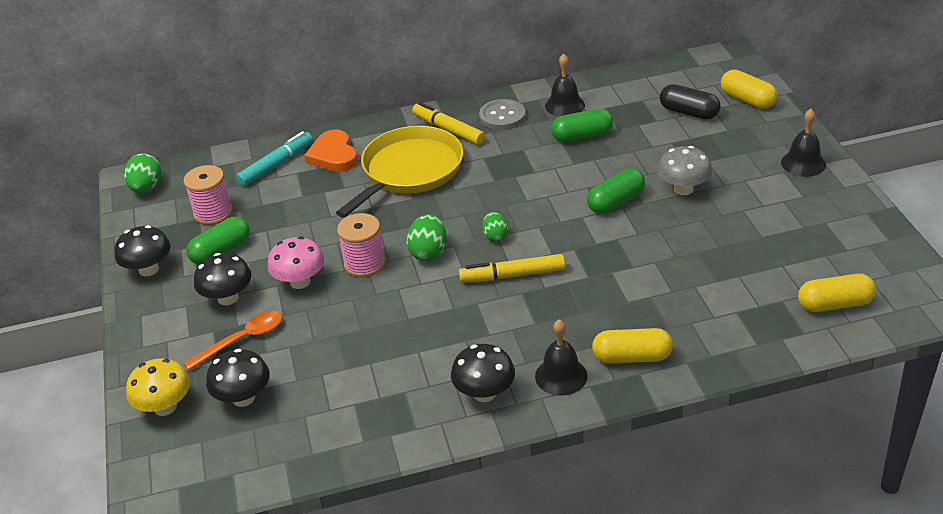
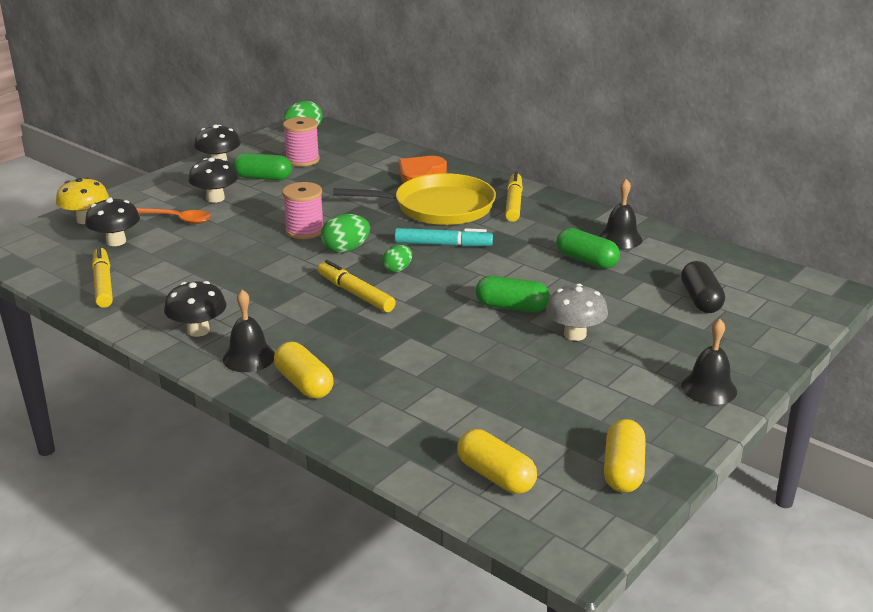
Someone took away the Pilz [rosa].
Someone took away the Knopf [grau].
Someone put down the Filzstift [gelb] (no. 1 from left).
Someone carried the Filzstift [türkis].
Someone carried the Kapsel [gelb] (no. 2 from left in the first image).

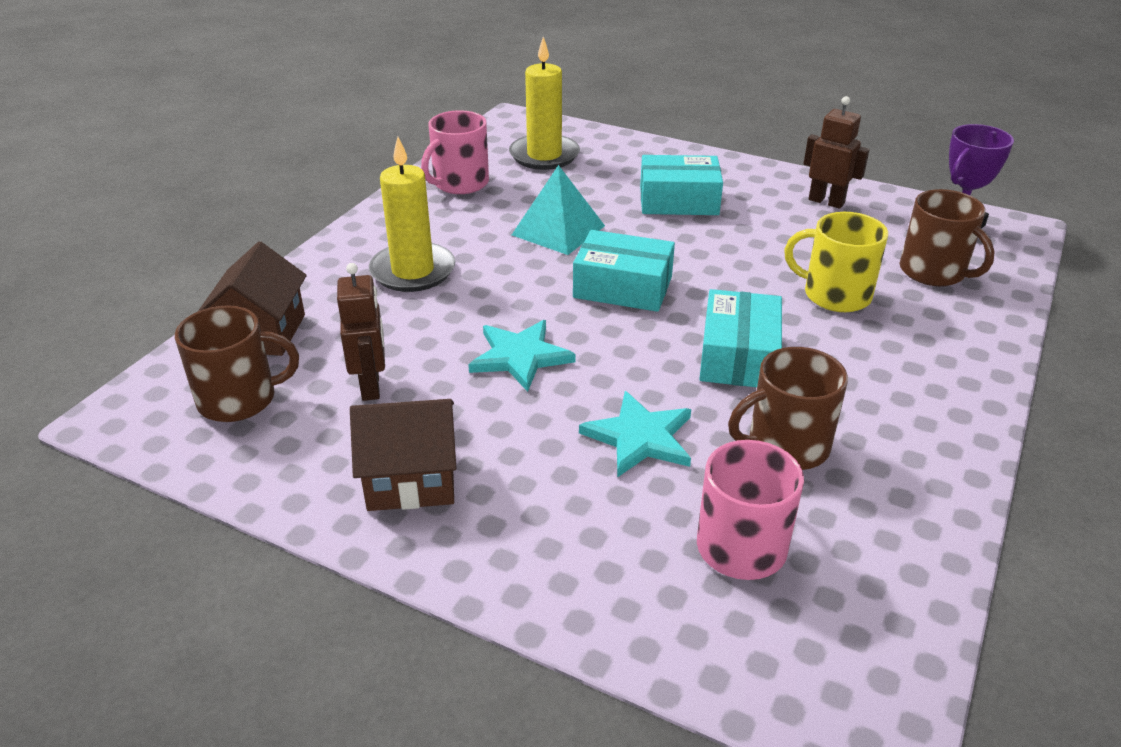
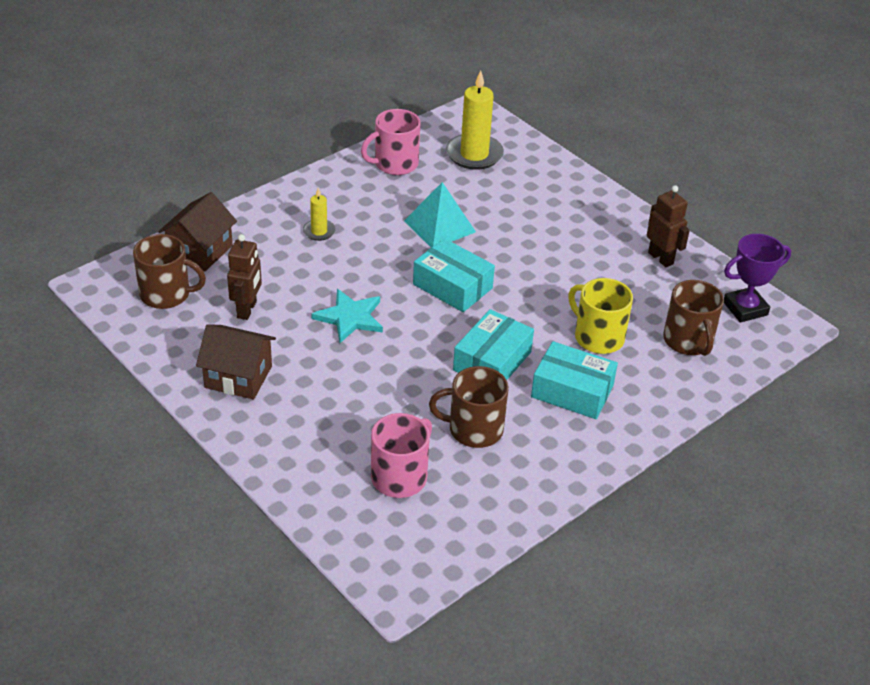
Someone took away the Stern [türkis] (no. 2 from left).
Someone carried the Schachtel [türkis] (no. 2 from left in the first image).
Someone scaled the Kerze [gelb] (no. 1 from left) by 0.52.

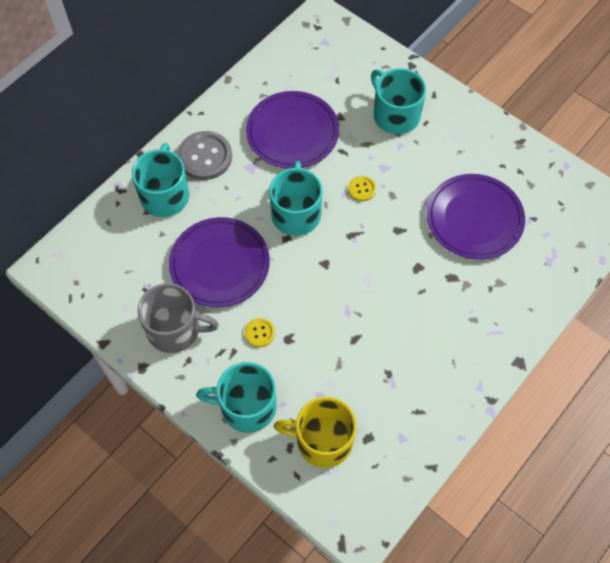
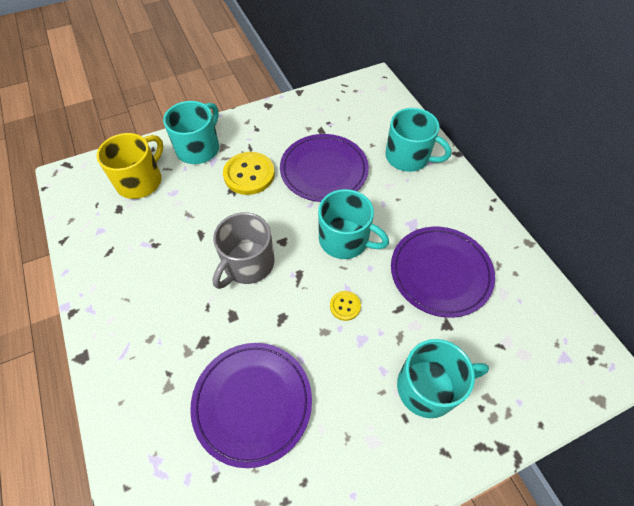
Someone took away the Knopf [grau].
Someone carried the Tasse [grau].
Someone scaled the Knopf [gelb] (no. 1 from left) by 1.97.

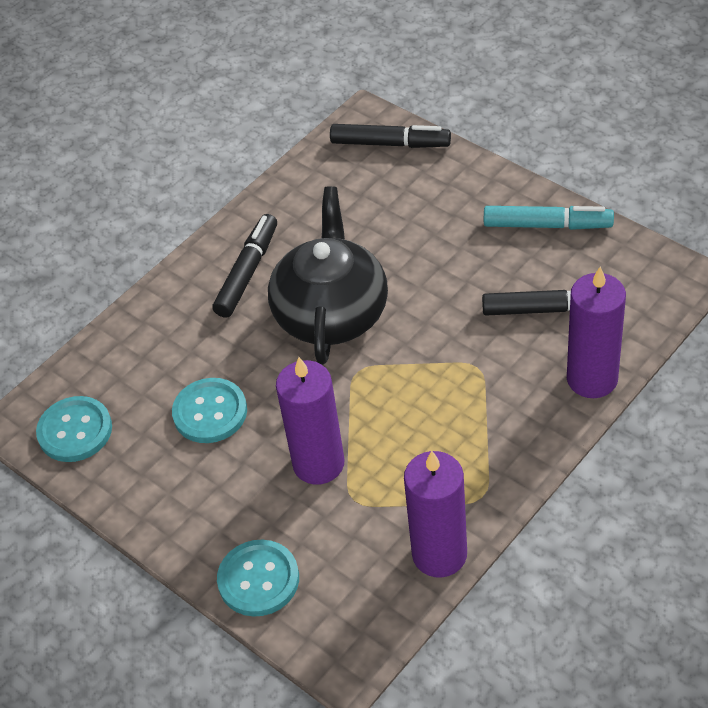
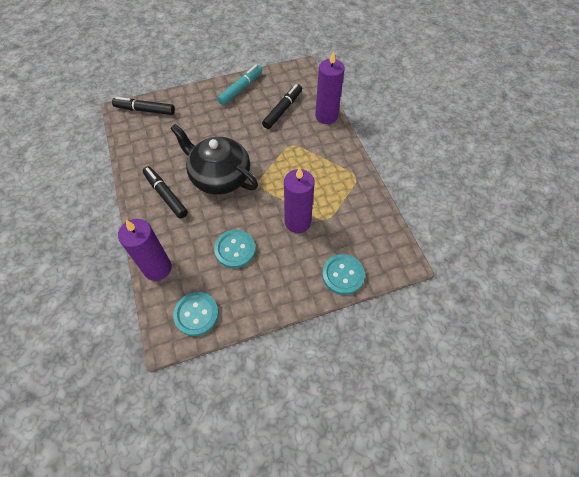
Someone carried the Kerze [lila] (no. 2 from left in the first image).
Someone rotated the Filzstift [schwarz] (no. 2 from left in the first image) by 120 degrees counterclockwise.

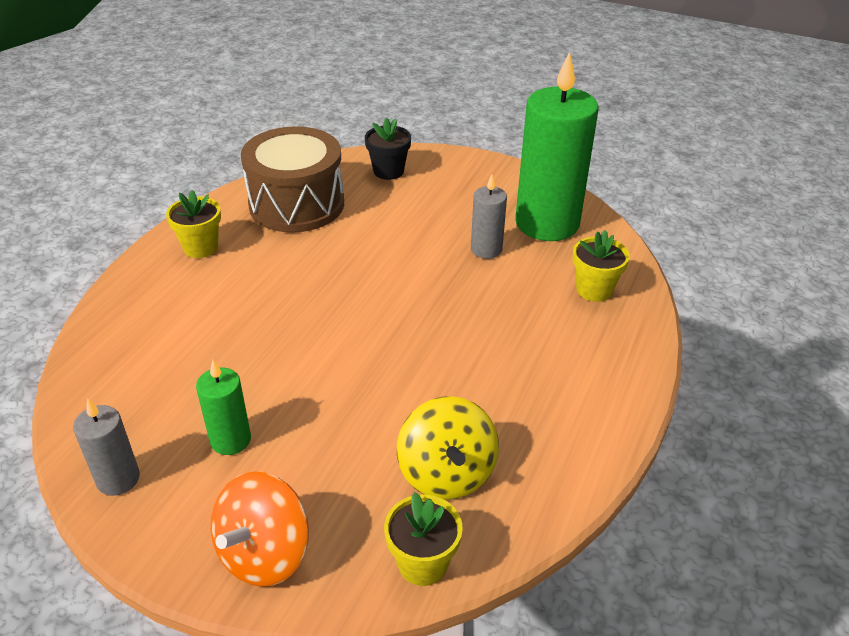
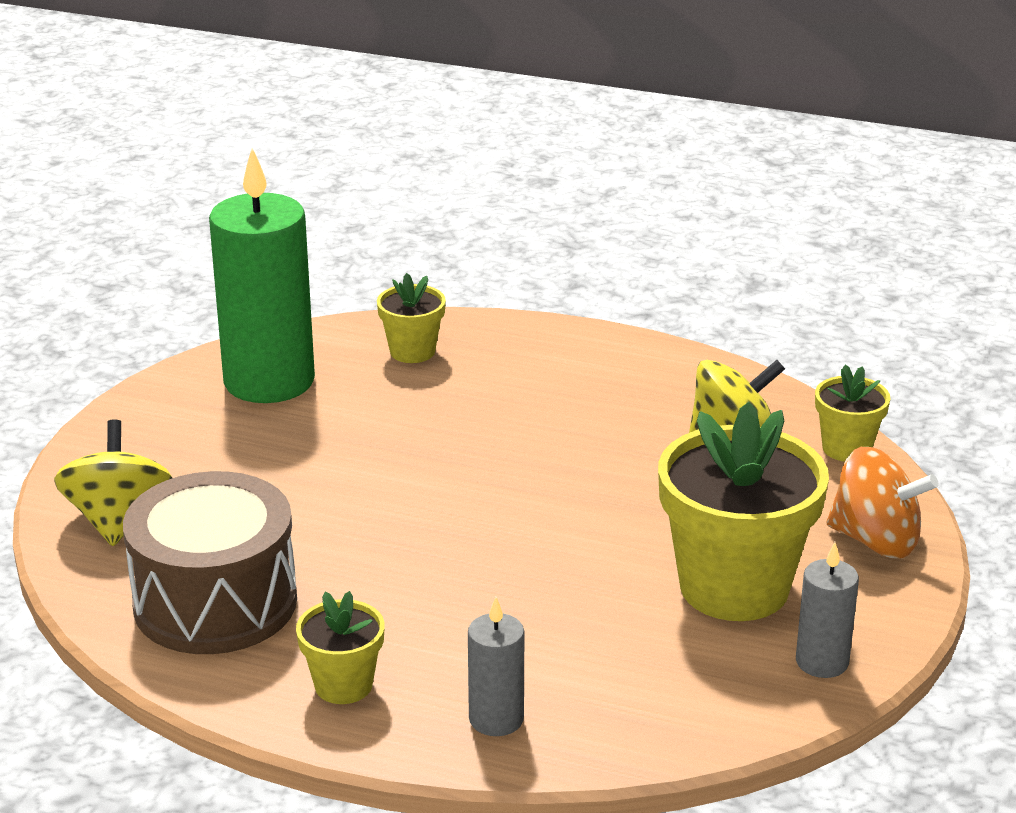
Someone carried the Kerze [grau] (no. 2 from left in the first image).
Someone swapped the Kerze [grün] (no. 1 from left) for the Blumentopf [gelb] (no. 3 from left).
Someone swapped the Blumentopf [schwarz] for the Kreisel [gelb] (no. 1 from left).

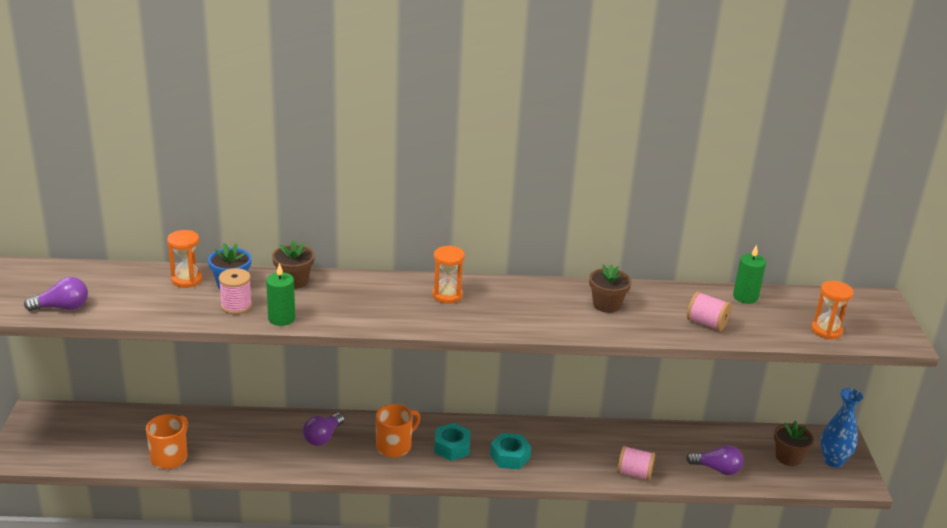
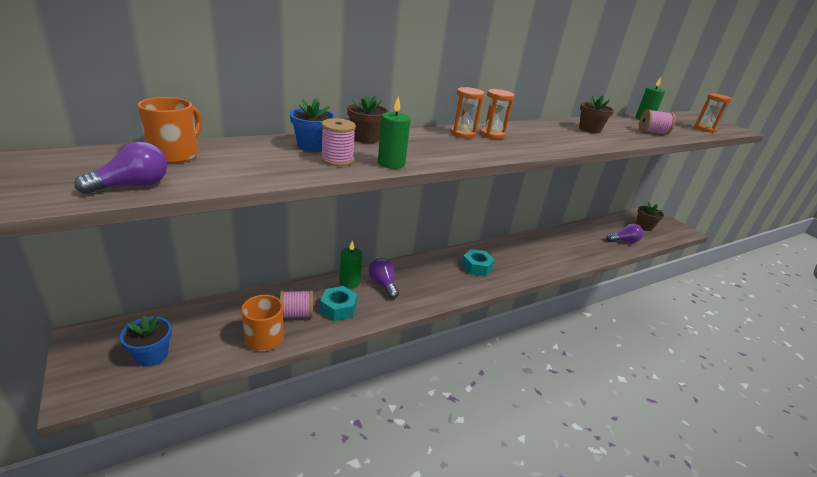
Someone took away the Vase [blau].
Someone put down the Blumentopf [blau] (no. 1 from left).
Someone put down the Kerze [grün] (no. 1 from left).
Someone carried the Sanduhr [orange] (no. 1 from left).
Someone carried the Tasse [orange] (no. 2 from left in the first image).
Someone carried the Sechskantmutter [türkis] (no. 2 from left in the first image).
Someone carried the Garnrolle [rosa] (no. 2 from left in the first image).
Someone rotated the Glühbirne [lila] (no. 2 from left) by 150 degrees clockwise.

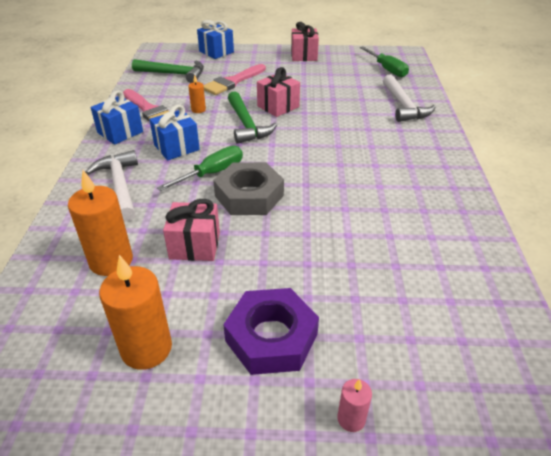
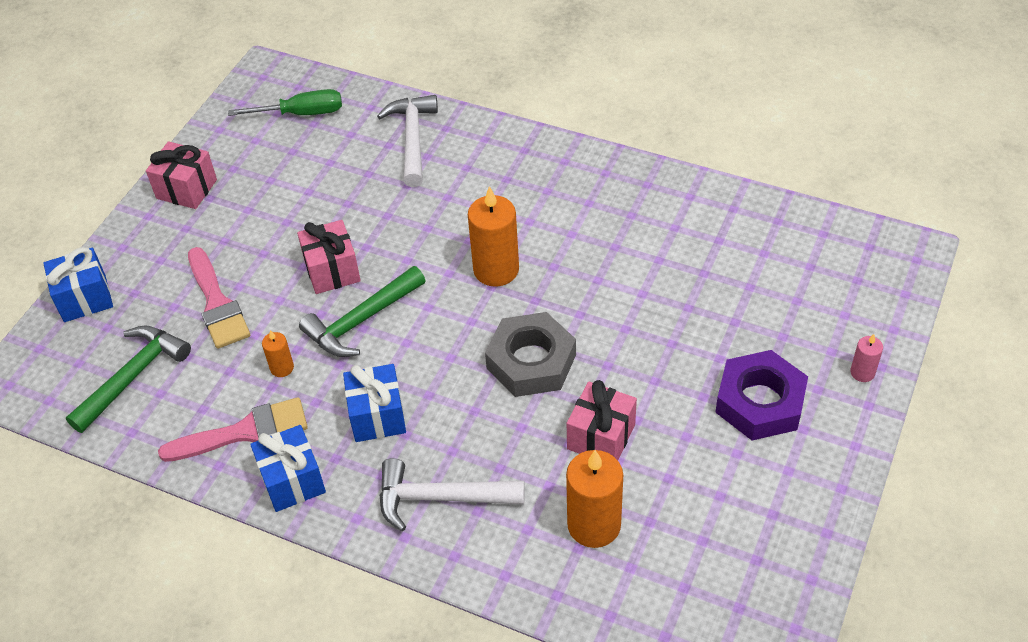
Someone took away the Schraubenzieher [grün] (no. 1 from left).
Someone carried the Kerze [orange] (no. 2 from left).
Someone rotated the Hammer [grün] (no. 2 from left) by 135 degrees clockwise.
Someone rotated the Hammer [weiß] (no. 2 from left in the first image) by 105 degrees counterclockwise.

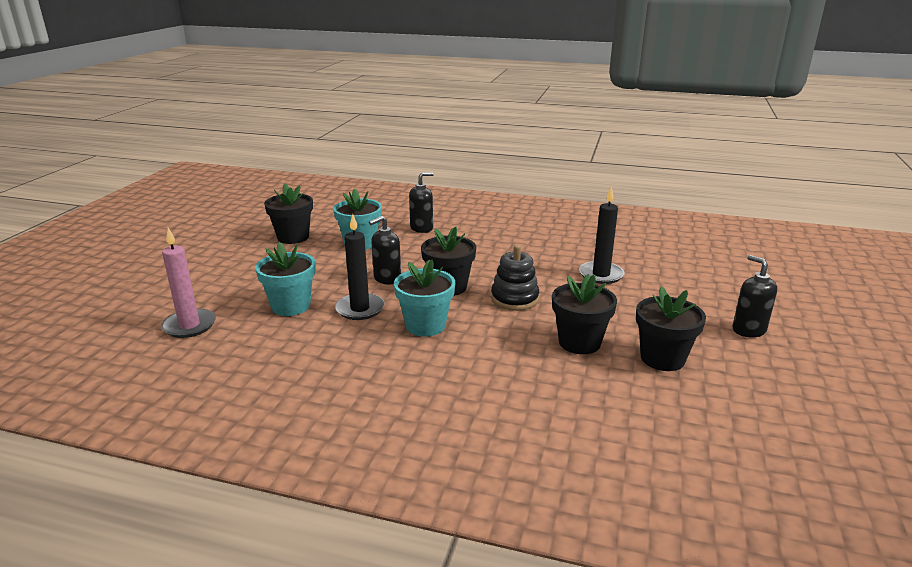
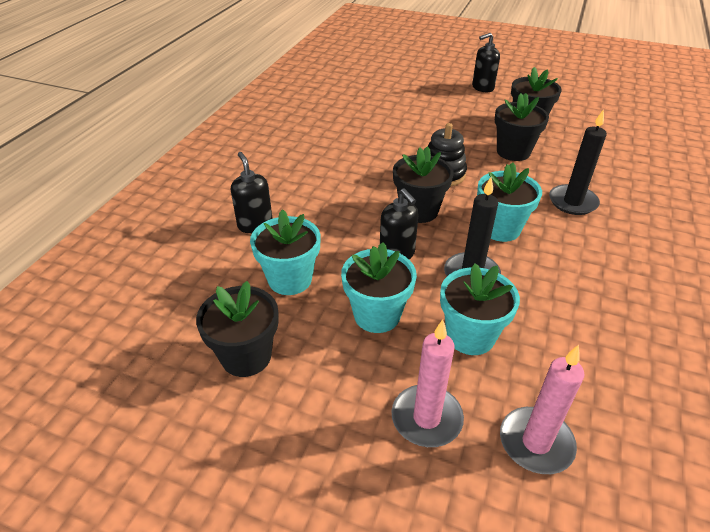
Someone put down the Blumentopf [türkis] (no. 2 from left).
Someone put down the Kerze [rosa] (no. 1 from left).
Someone carried the Kerze [schwarz] (no. 2 from left).

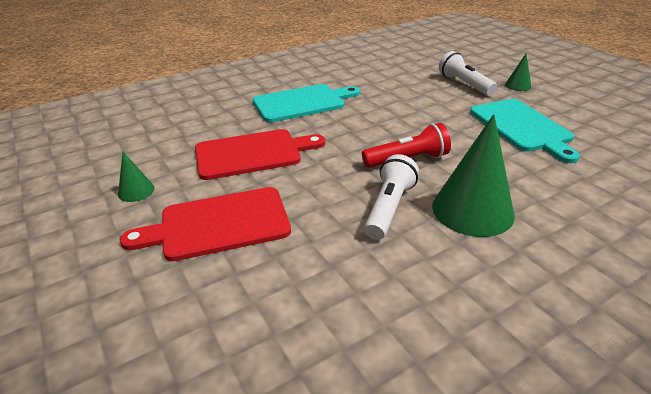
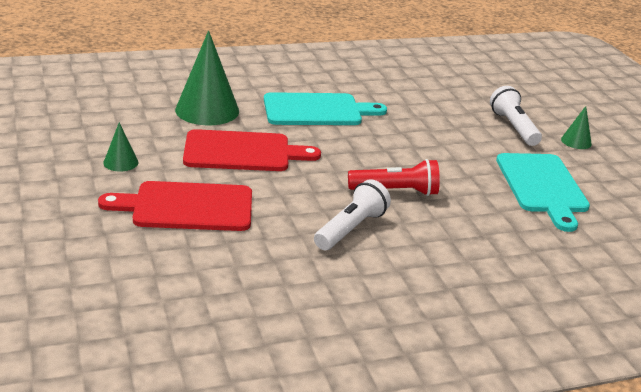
Someone carried the Kegel [grün] (no. 2 from left).

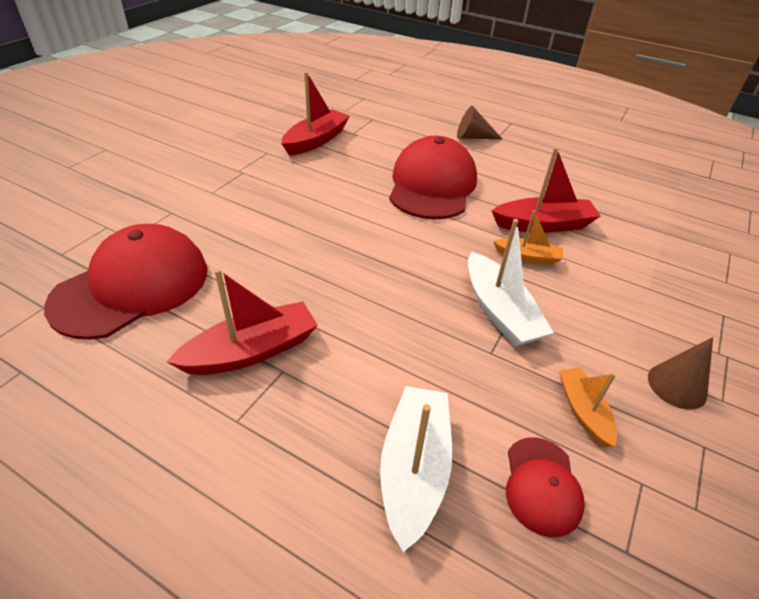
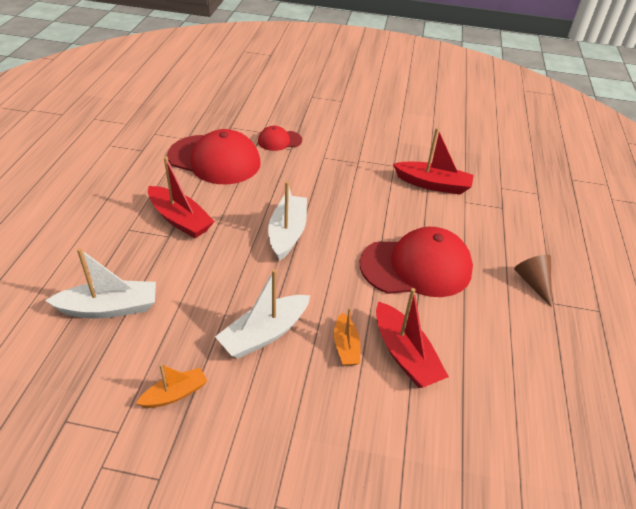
Someone took away the Kegel [braun] (no. 2 from left).
Someone put down the Boot [weiß] (no. 3 from left).
Someone carried the Kappe [rot] (no. 3 from left in the first image).

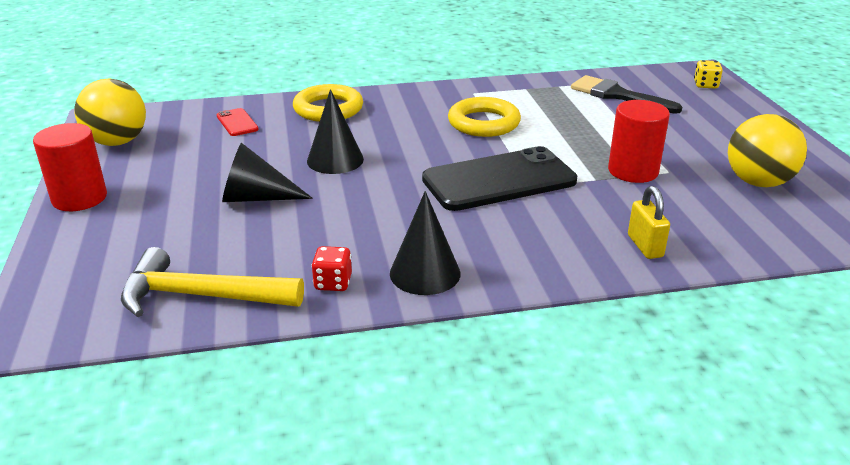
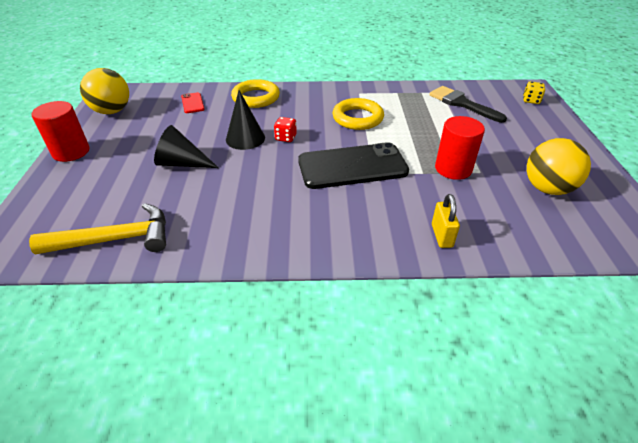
Someone took away the Kegel [schwarz] (no. 3 from left).
Someone carried the Spielwürfel [rot].
Someone rotated the Hammer [gelb] by 150 degrees clockwise.

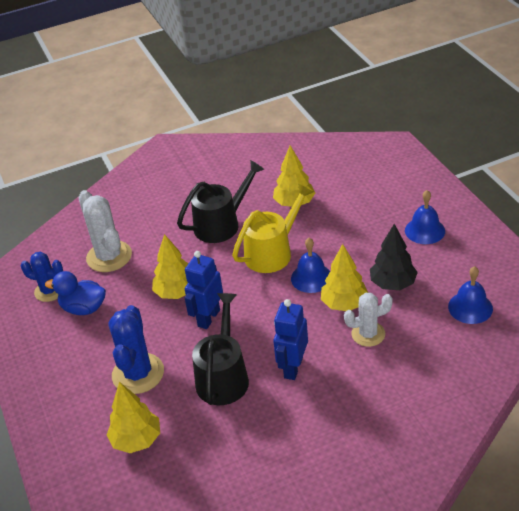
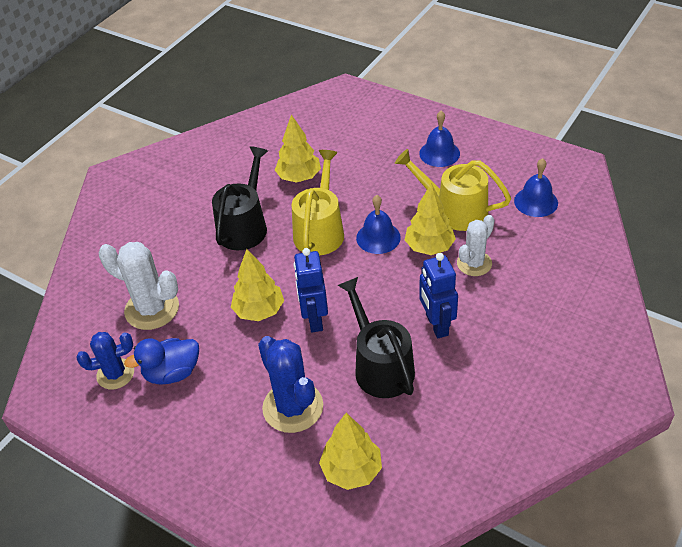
Someone swapped the Baum [schwarz] for the Gießkanne [gelb] (no. 2 from left).

